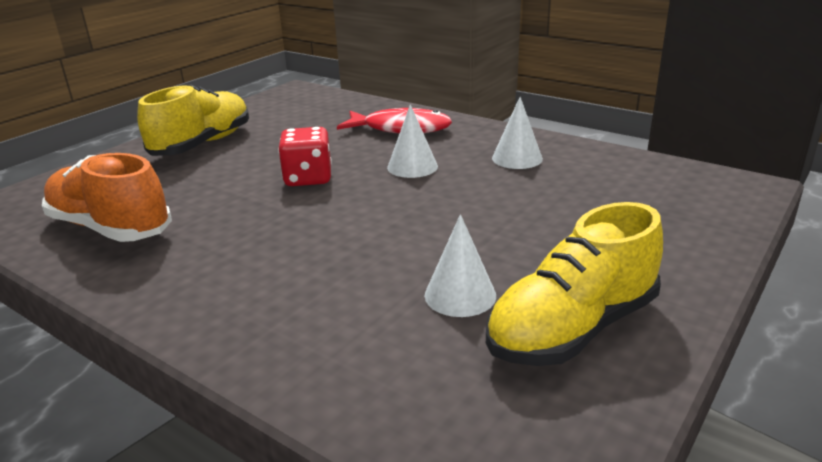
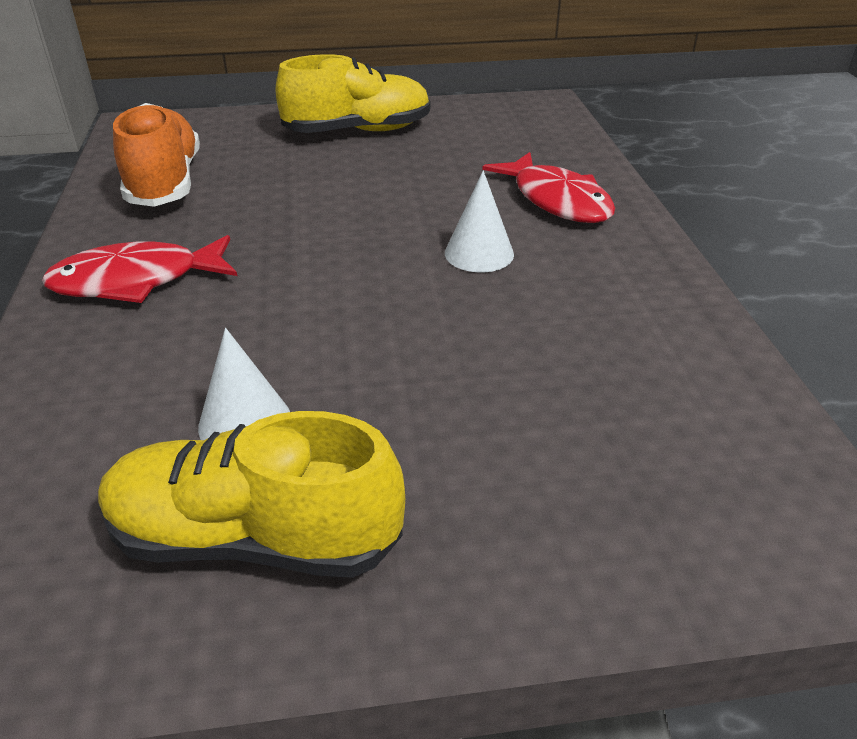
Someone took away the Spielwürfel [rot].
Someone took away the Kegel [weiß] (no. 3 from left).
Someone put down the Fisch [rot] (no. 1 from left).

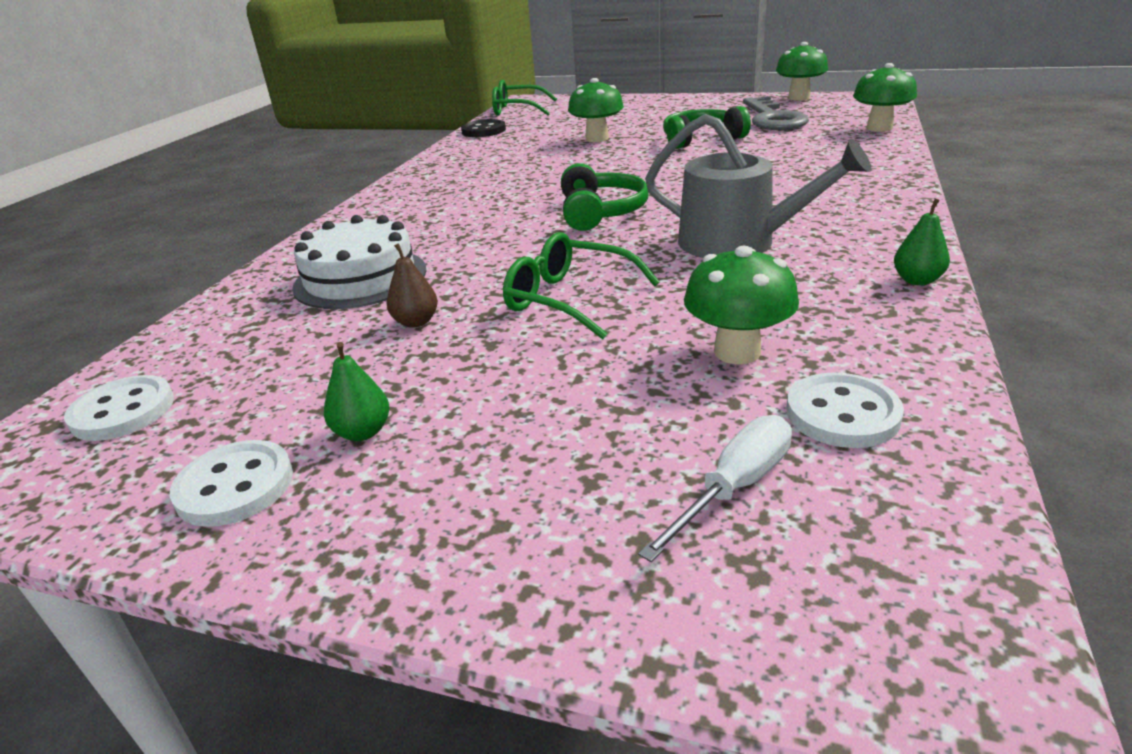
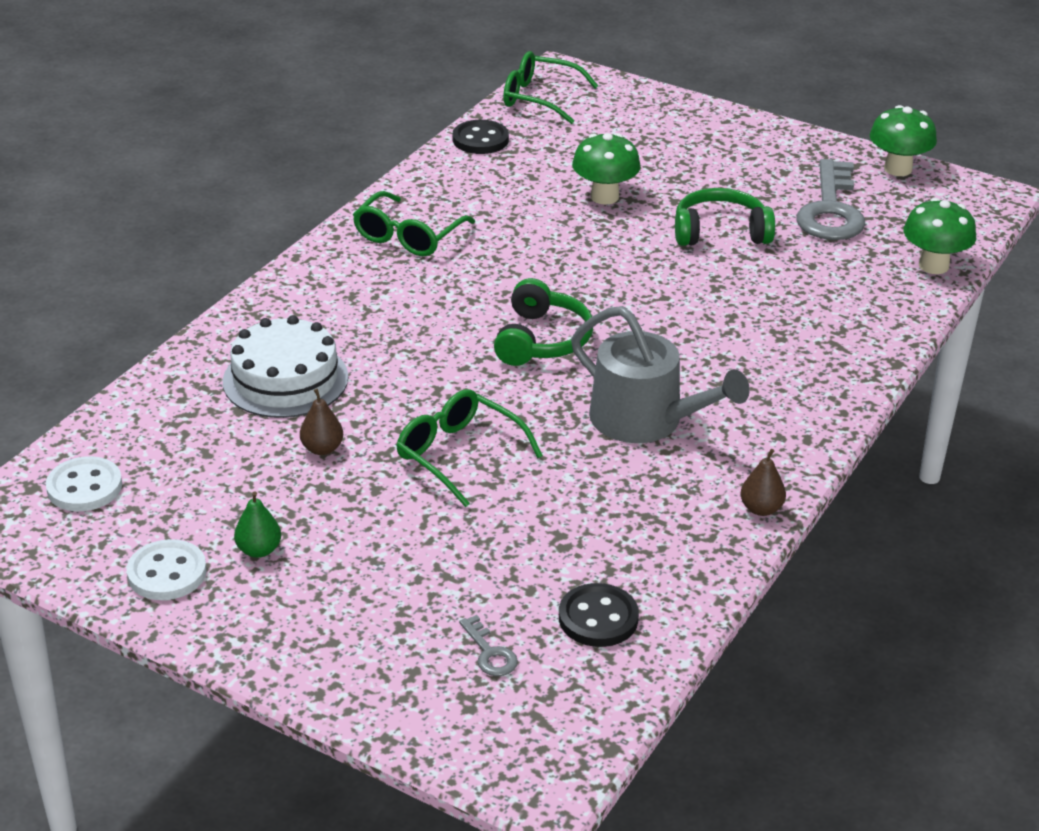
Someone took away the Pilz [grün] (no. 2 from left).
Someone put down the Brille [grün] (no. 1 from left).
Someone swapped the Schraubenzieher [weiß] for the Schlüssel [grau] (no. 1 from left).
Someone repainted the Knopf [weiß] (no. 3 from left), which became the Knopf [schwarz] (no. 2 from left).
Someone repainted the Birne [grün] (no. 2 from left), which became the Birne [braun] (no. 2 from left).

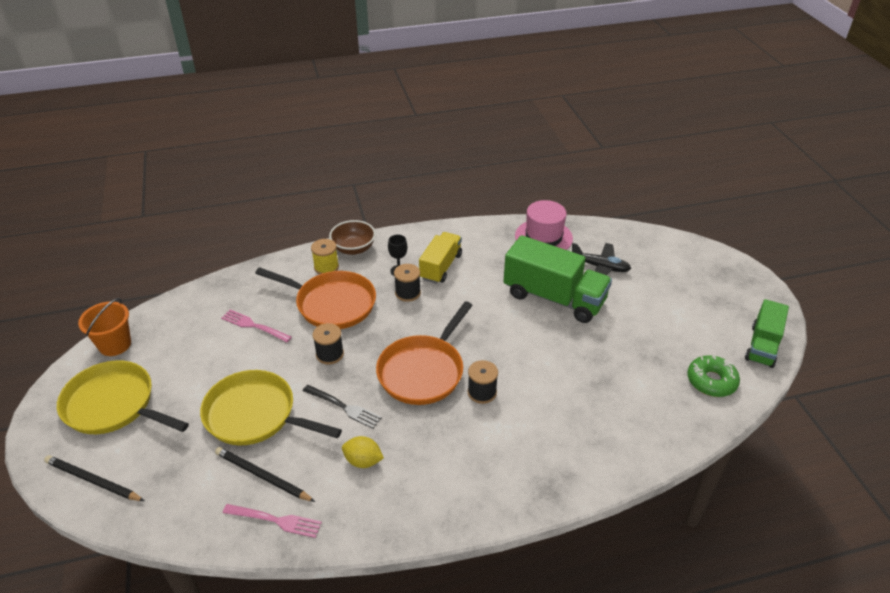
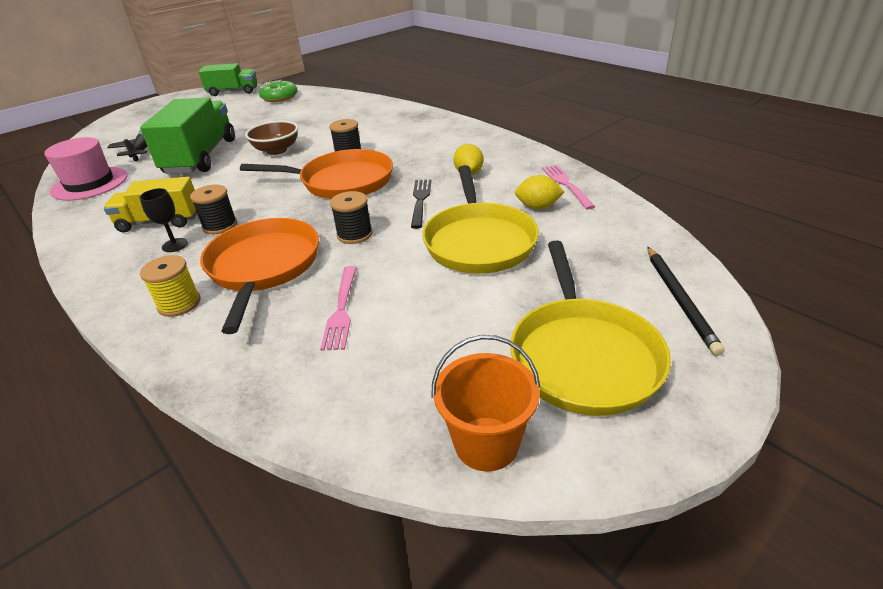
Someone carried the Schüssel [braun].
Someone swapped the Bleistift [schwarz] (no. 2 from left) for the Zitrone [gelb] (no. 2 from left).

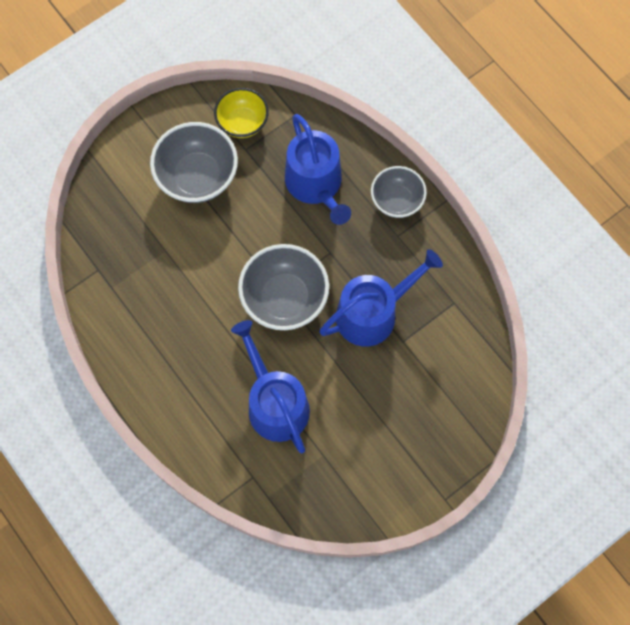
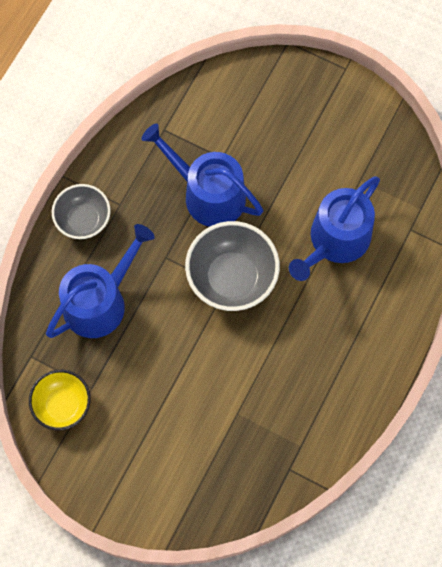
Someone took away the Schüssel [grau] (no. 1 from left).

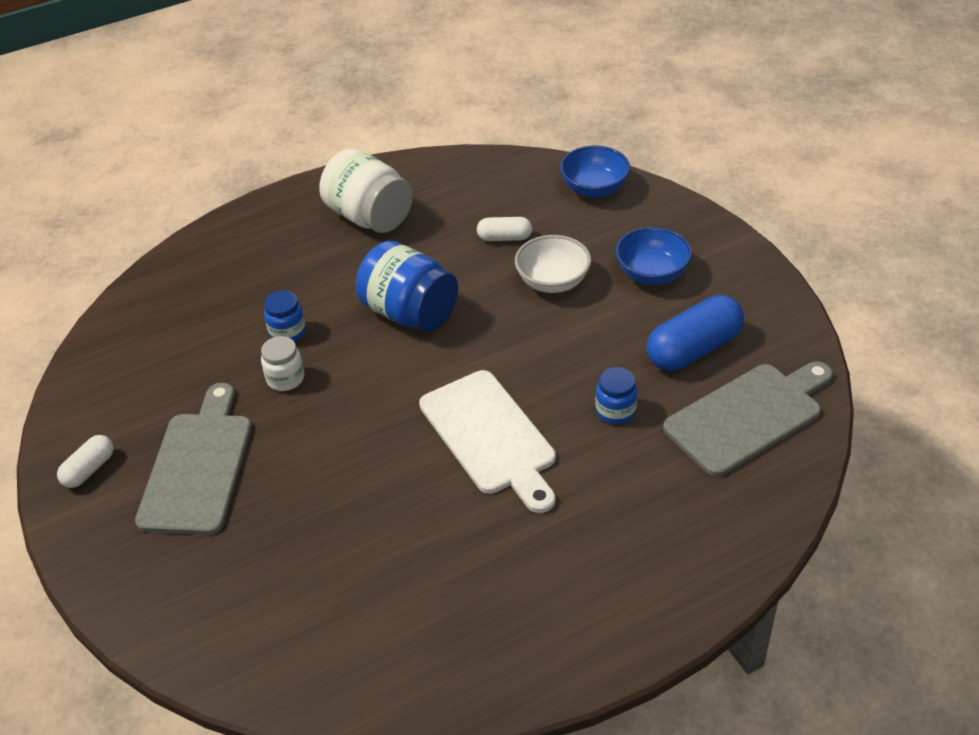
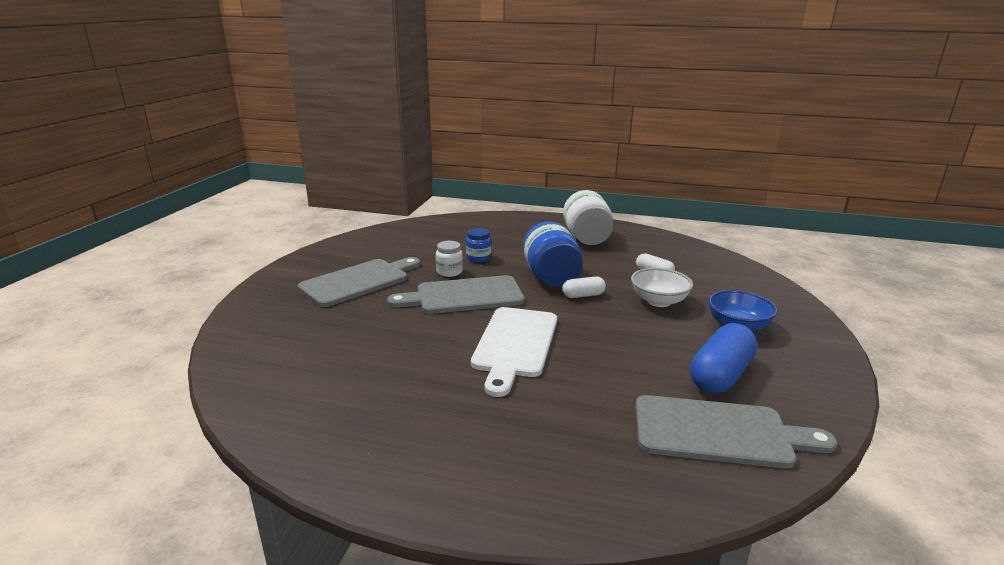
Someone took away the Schüssel [blau] (no. 1 from left).
Someone took away the Einmachglas [blau] (no. 3 from left).
Someone put down the Schneidebrett [grau] (no. 2 from left).
Someone carried the Kapsel [weiß] (no. 1 from left).
Someone rotated the Kapsel [blau] by 60 degrees counterclockwise.

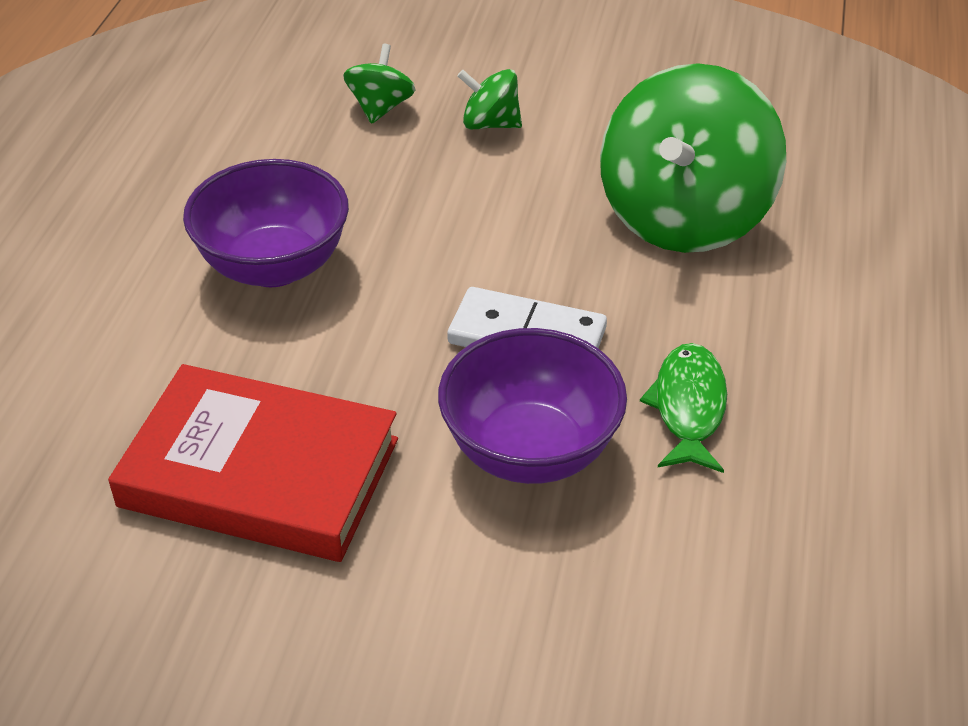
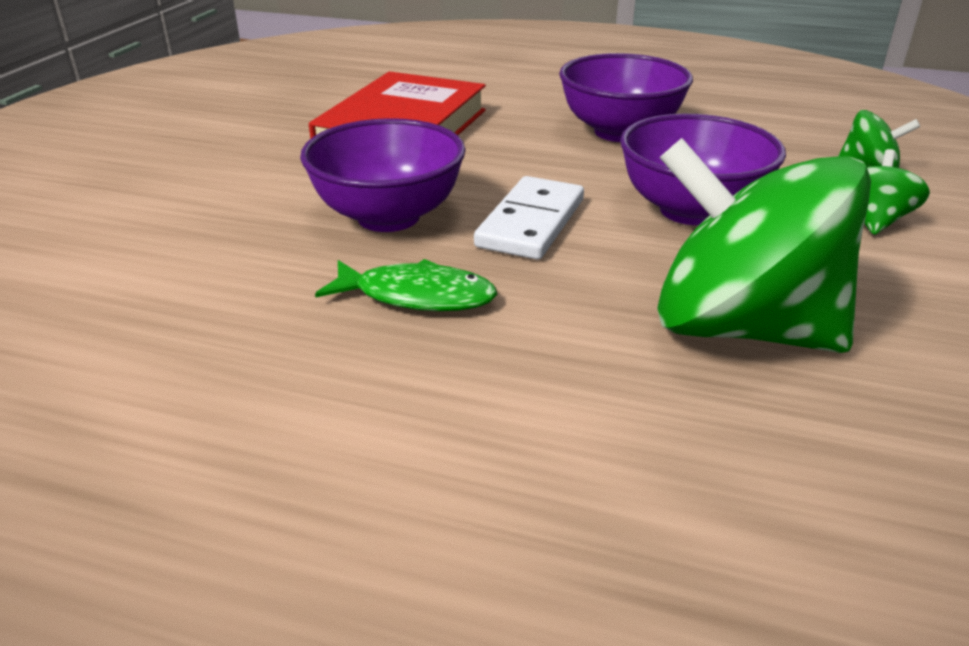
Someone put down the Schüssel [lila] (no. 3 from left).

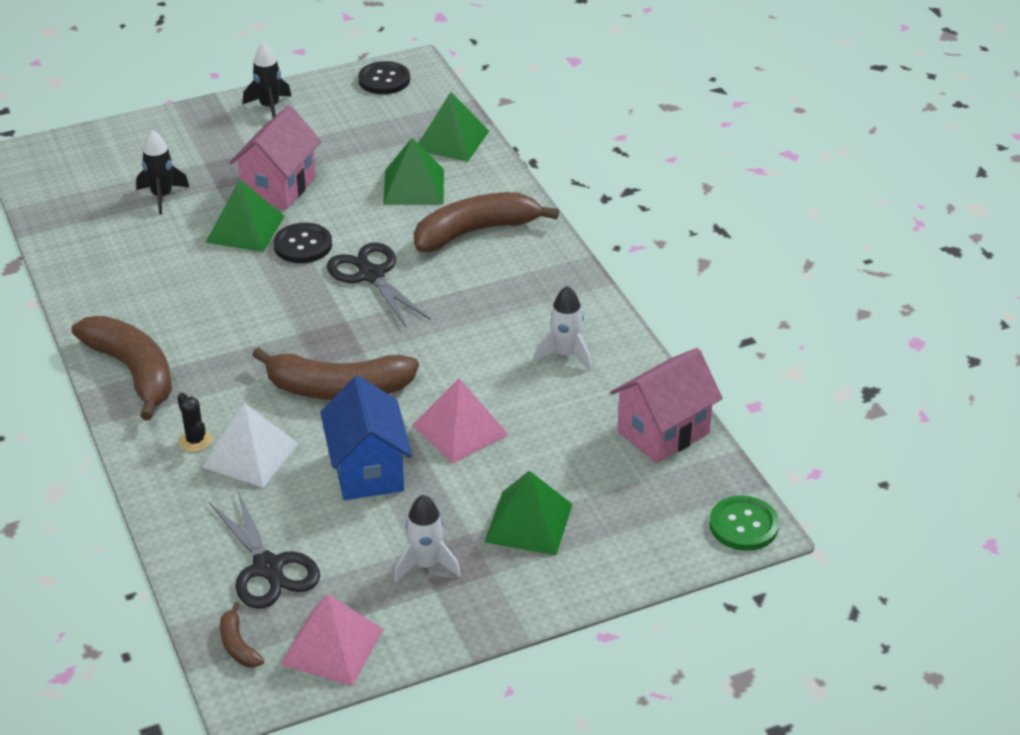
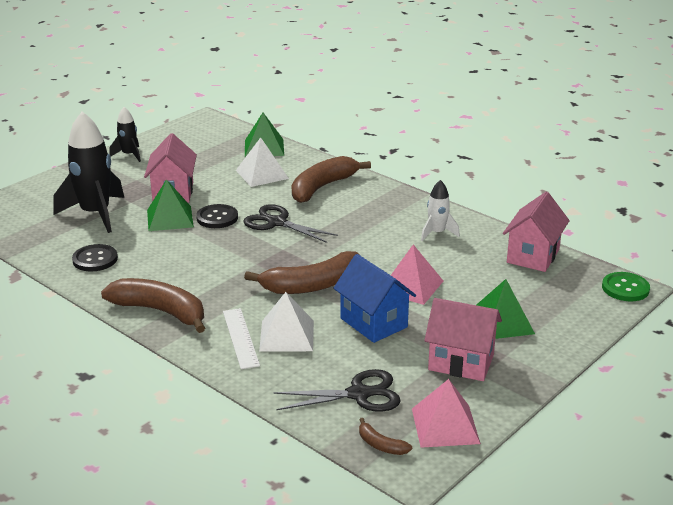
Someone carried the Knopf [schwarz] (no. 2 from left in the first image).
Someone swapped the Kaktus [schwarz] for the Lineal [weiß].
Someone swapped the Rakete [weiß] (no. 1 from left) for the Haus [rosa] (no. 2 from left).
Someone repainted the Pyramide [grün] (no. 2 from left), which became the Pyramide [weiß] (no. 1 from left).
Someone rotated the Schere [schwarz] (no. 1 from left in the first image) by 45 degrees counterclockwise.
Someone scaled the Rakete [schwarz] (no. 1 from left) by 1.91.

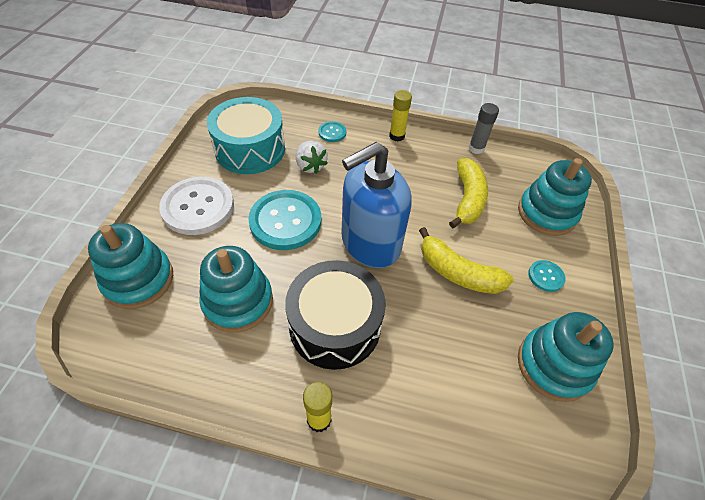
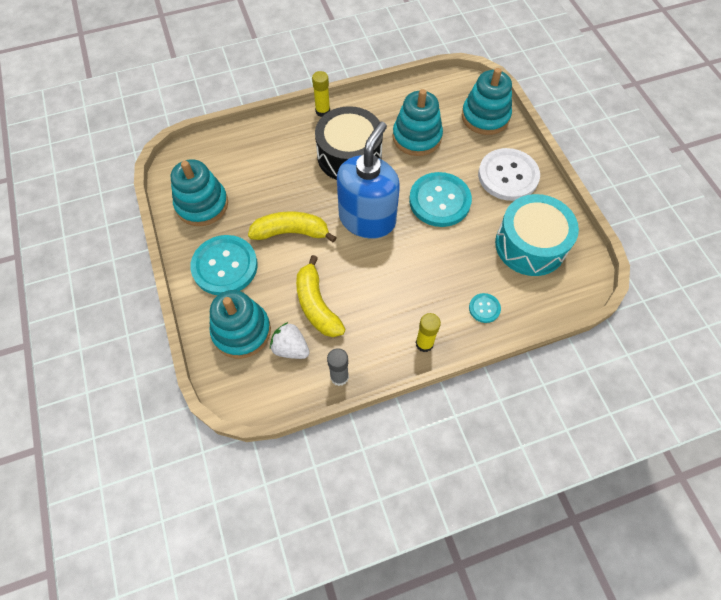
Someone carried the Erdbeere [weiß].
Someone scaled the Knopf [türkis] (no. 3 from left in the first image) by 2.16.

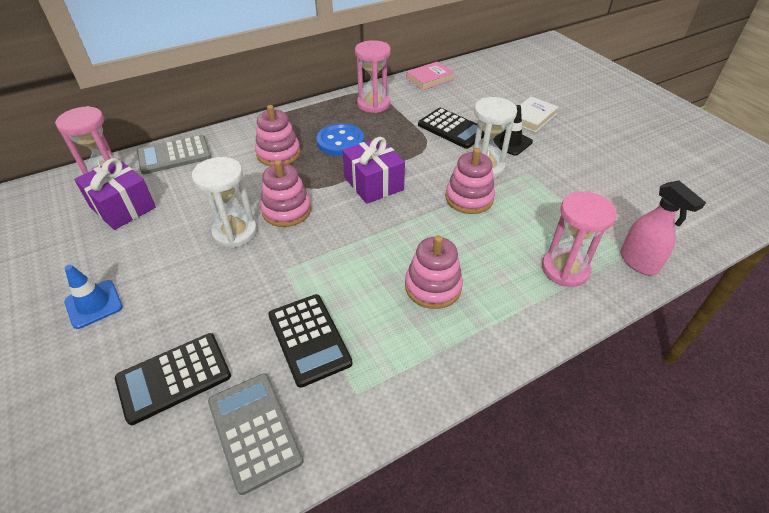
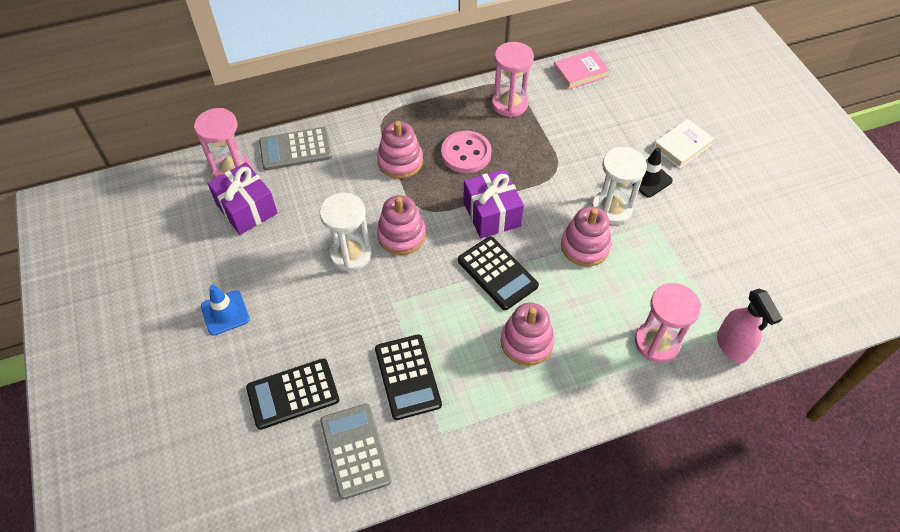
Someone carried the Taschenrechner [schwarz] (no. 3 from left).
Someone repainted the Knopf [blau], which became the Knopf [rosa].

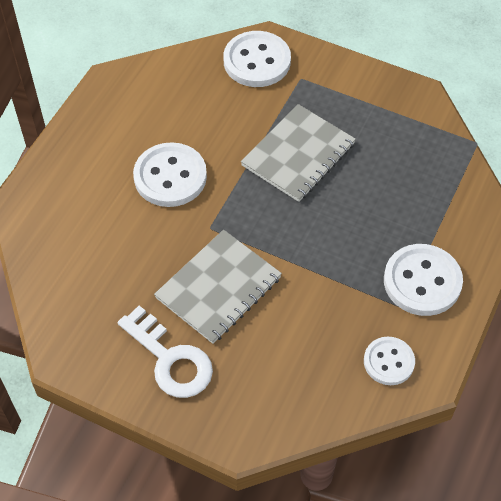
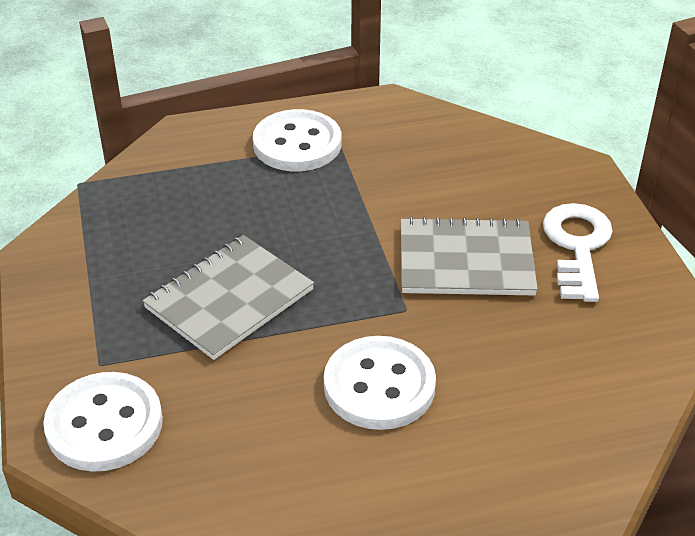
Someone took away the Knopf [weiß] (no. 3 from left).
Someone rotated the Notizbuch [grau] (no. 2 from left in the first image) by 45 degrees counterclockwise.

